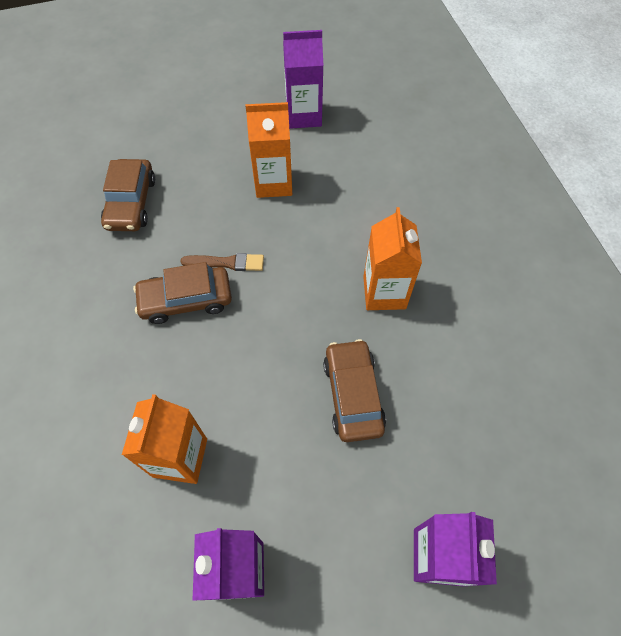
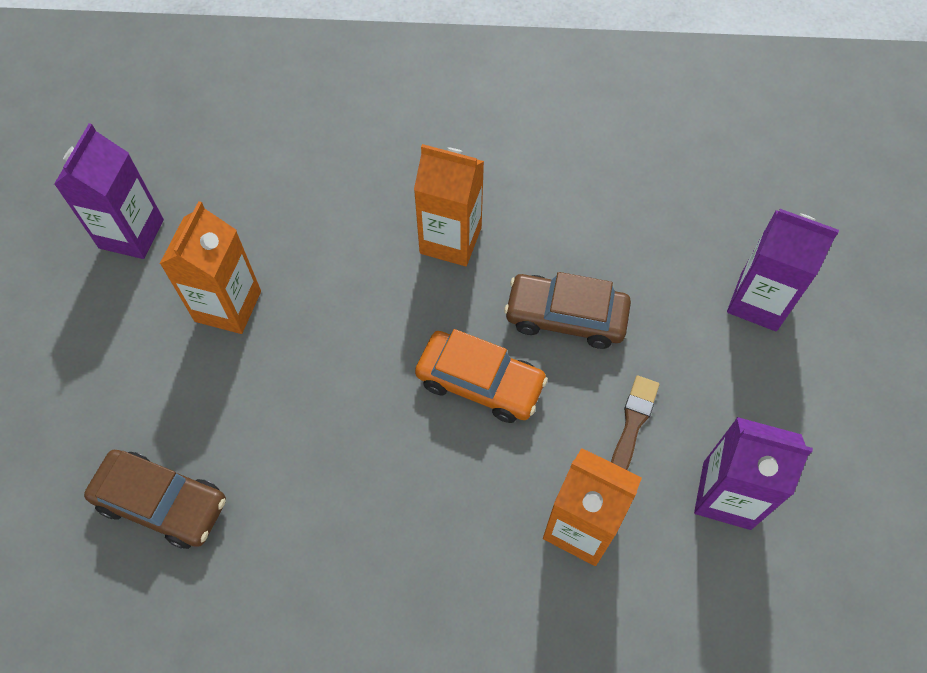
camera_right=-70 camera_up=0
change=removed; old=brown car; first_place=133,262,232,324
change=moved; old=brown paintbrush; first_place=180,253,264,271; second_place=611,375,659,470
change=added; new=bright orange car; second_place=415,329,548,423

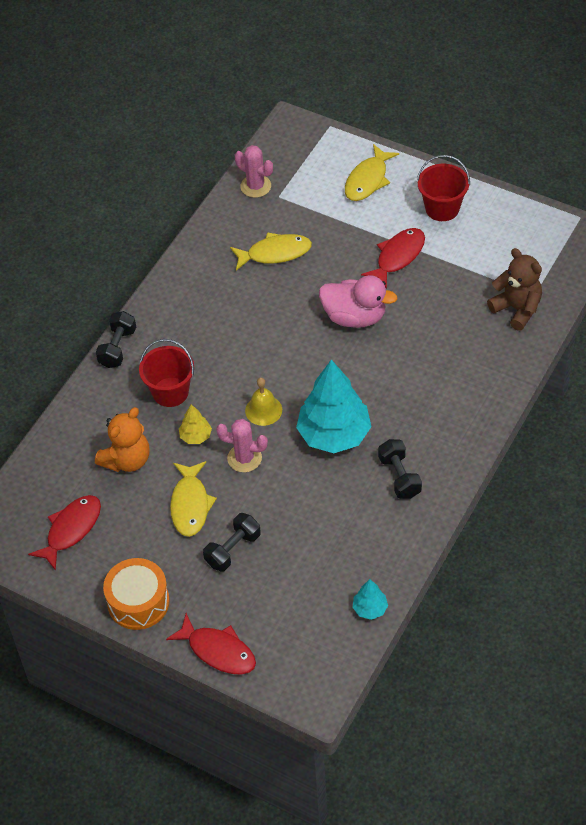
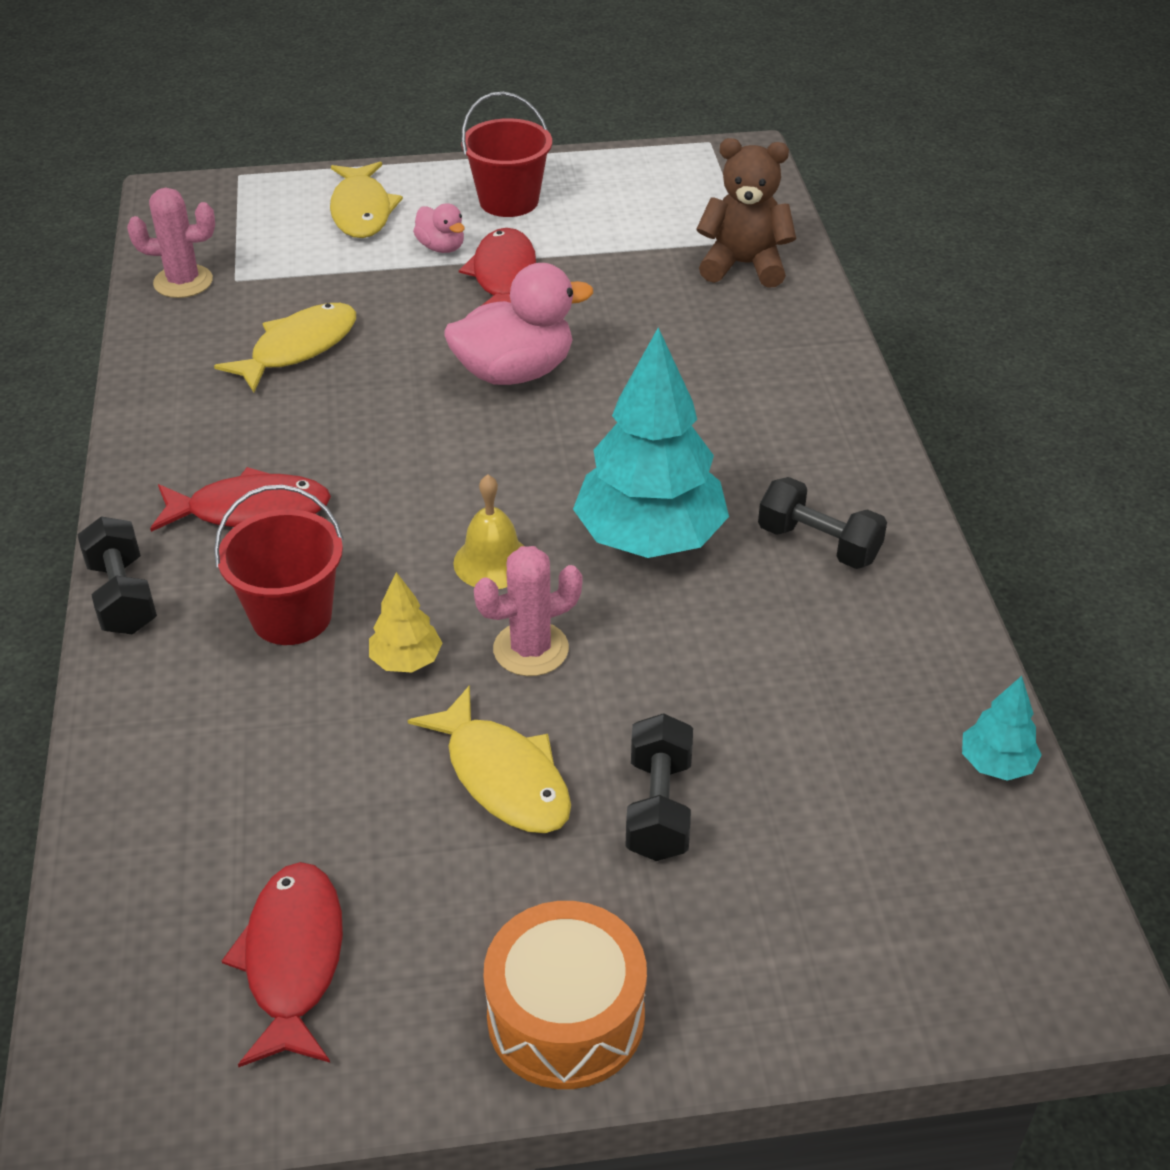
camera_right=-40 camera_up=-10
change=removed; old=bright orange stuffed bear; first_place=95,407,149,472
change=moved; old=red toy fish; first_place=166,613,256,675; second_place=150,467,331,532
change=added; new=pink rubber duck; second_place=413,203,465,253

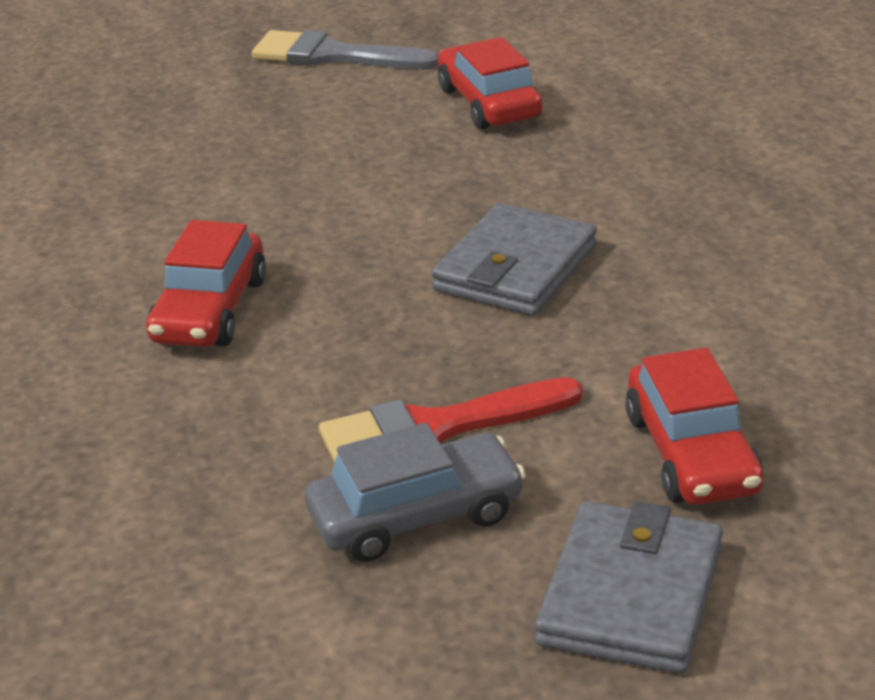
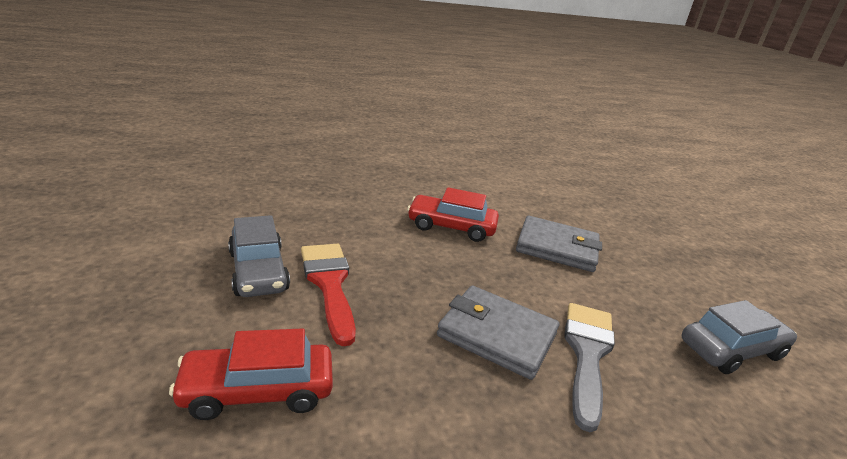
camera_right=85 camera_up=-5
change=moved; old=grey paintbrush; first_place=252,30,438,69; second_place=564,303,615,432
change=recoloured; old=red car; new=grey car; first_place=438,37,542,130; second_place=682,300,797,374
change=moved; old=grey billfold; first_place=535,501,723,674; second_place=516,216,602,272

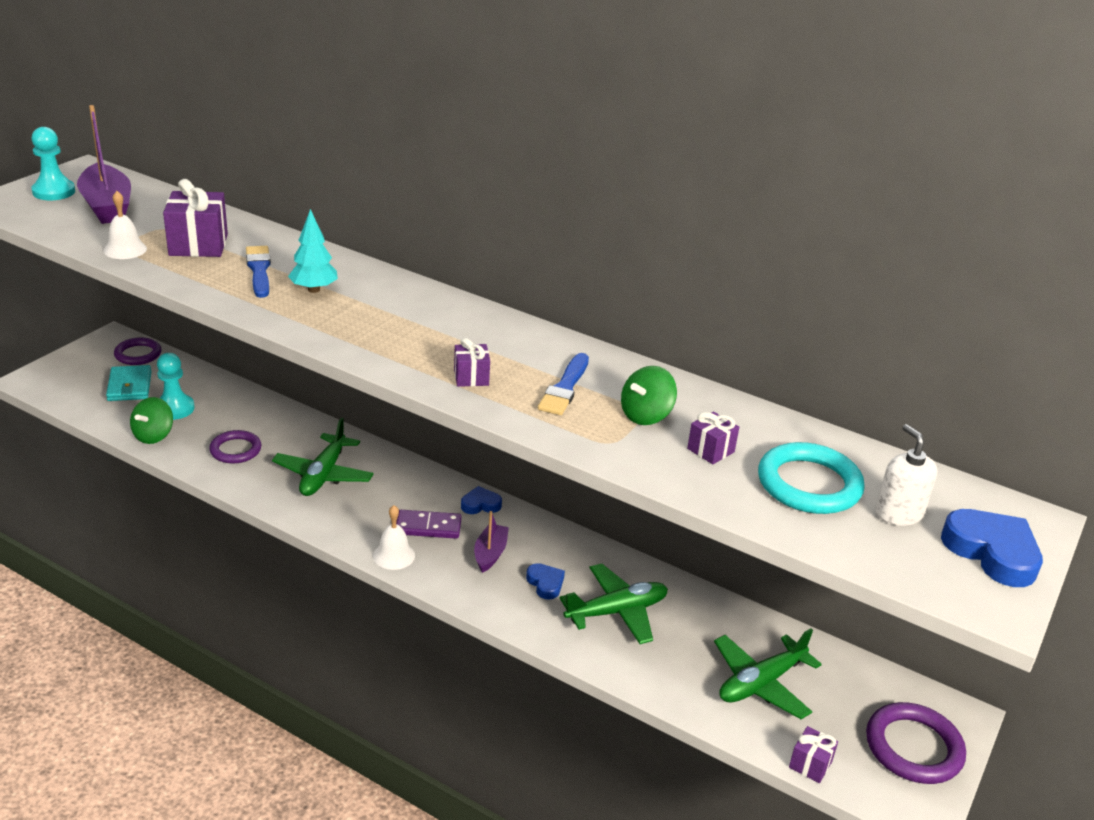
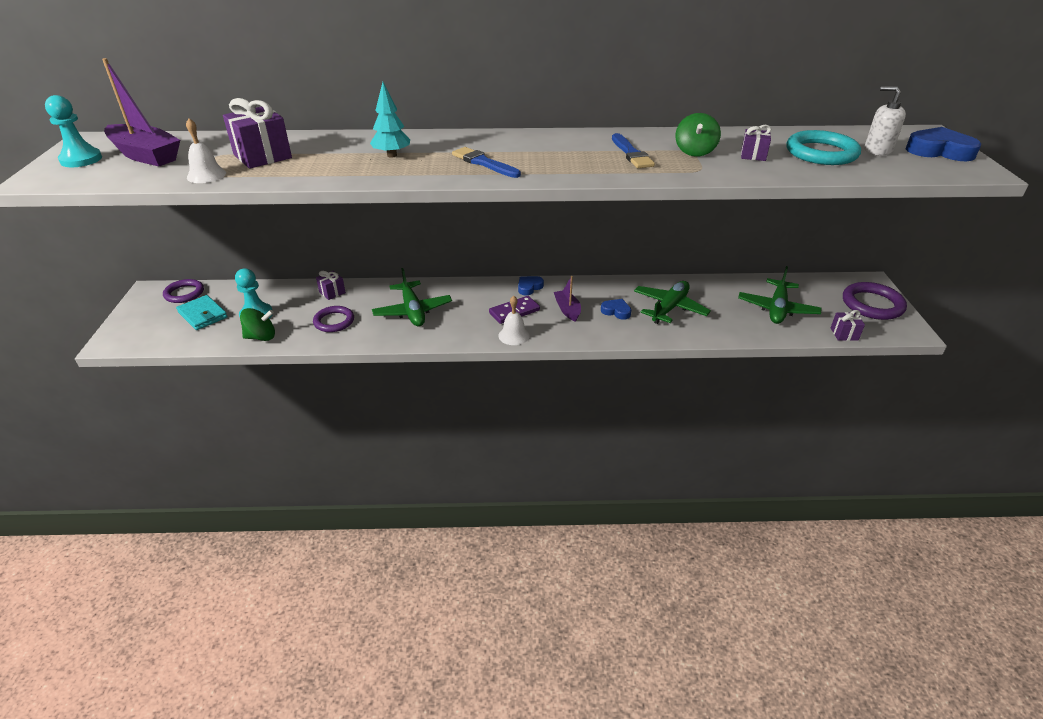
camera_right=-30 camera_up=5
change=turned; old=leaf-green toy top; first_place=130,397,173,444; second_place=240,308,275,341; degrees=-90
change=moved; old=blue paintbrush; first_place=246,246,271,298; second_place=452,147,521,178
change=moved; old=purple present; first_place=454,338,490,387; second_place=316,271,346,300

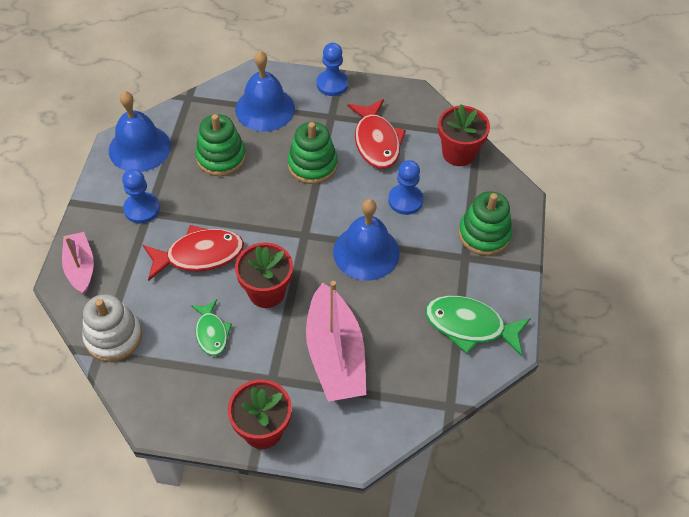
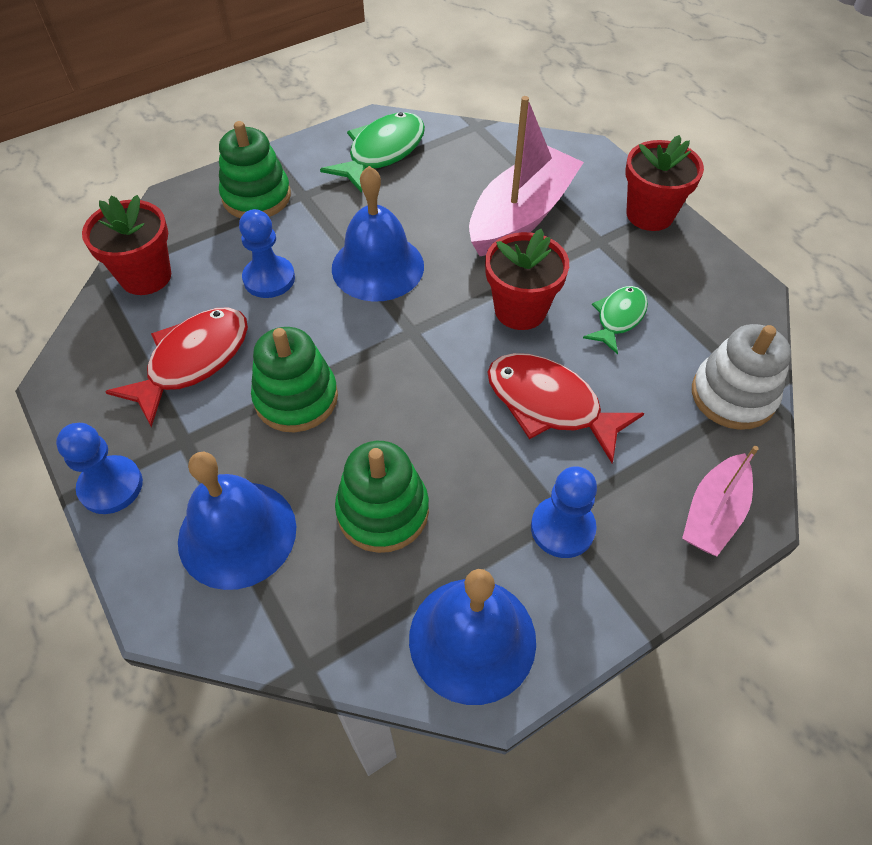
camera_right=-130 camera_up=0
change=turned; old=leaf-green toy fish; first_place=425,296,531,357; second_place=320,112,425,193; degrees=-120

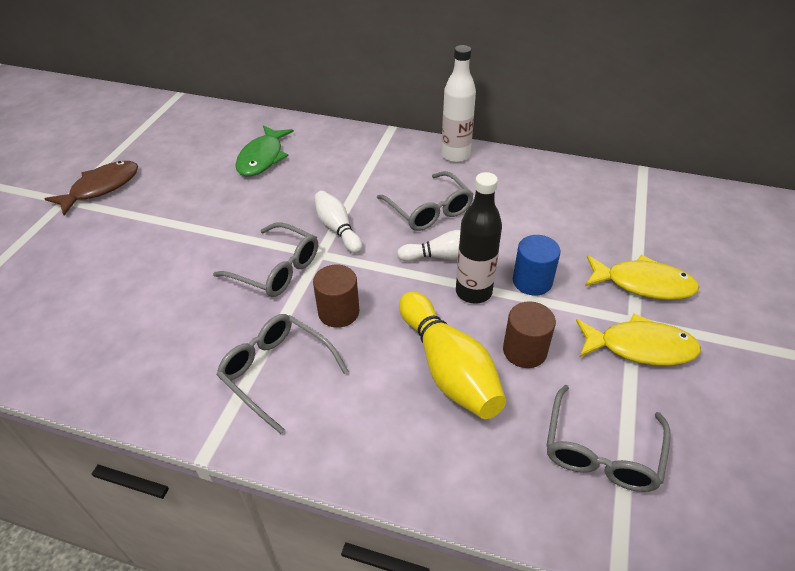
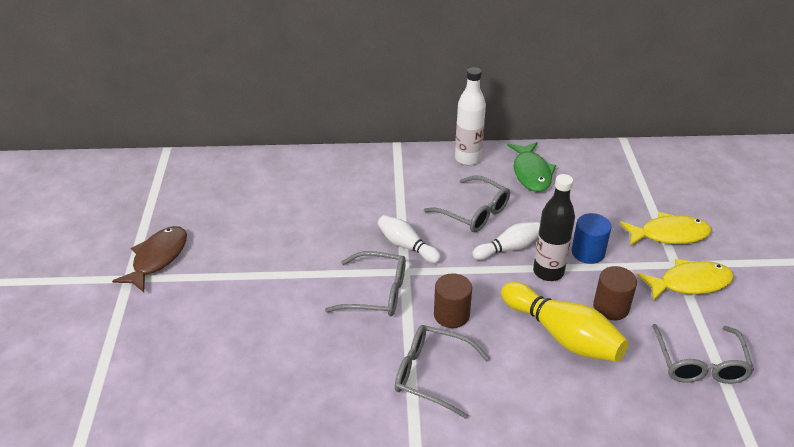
camera_right=-20 camera_up=-5
change=moved; old=leaf-green toy fish; first_place=235,125,294,176; second_place=507,142,556,192

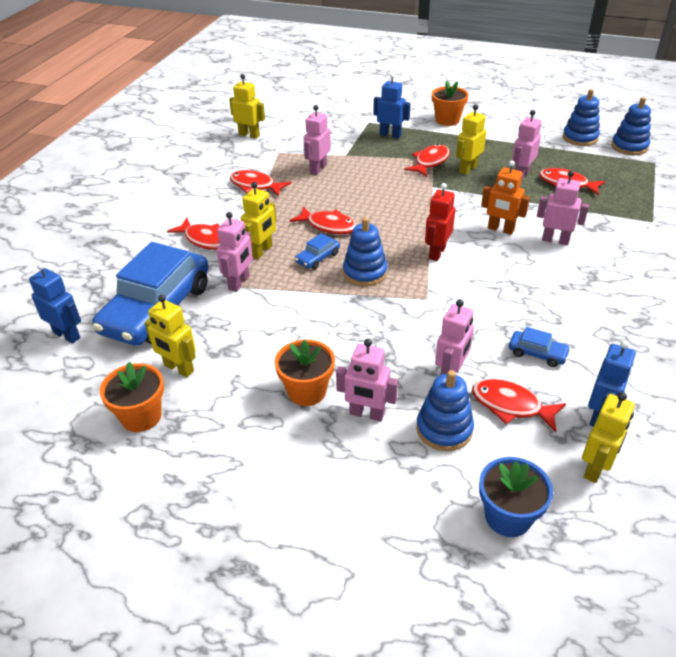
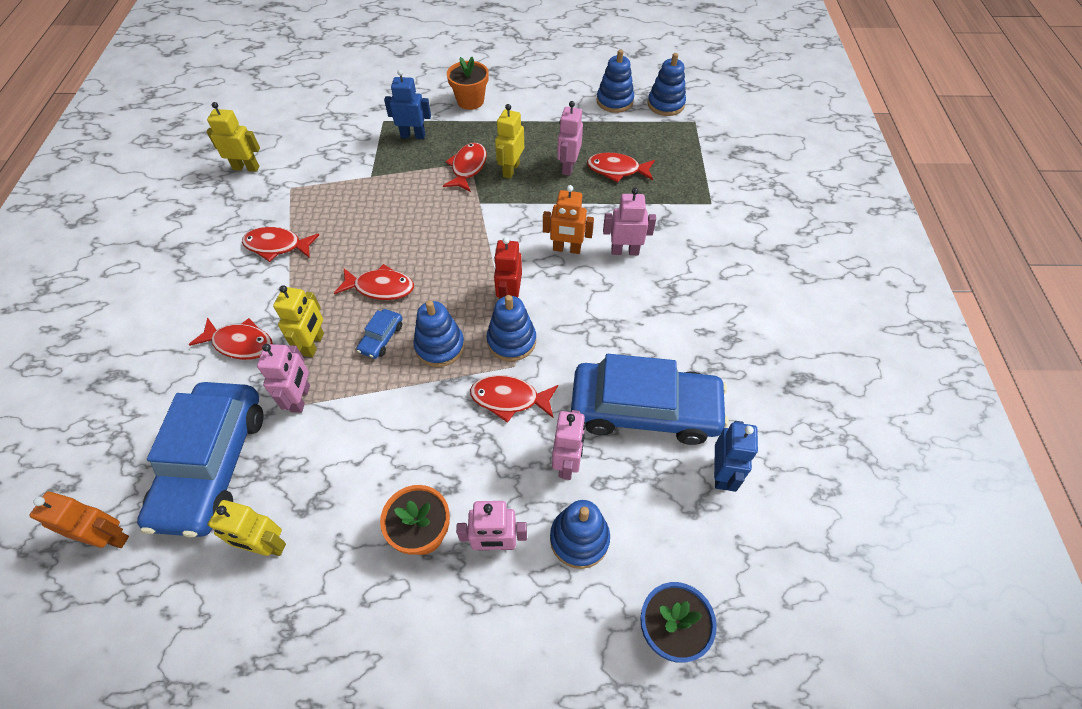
camera_right=-20 camera_up=15
change=recoloured; old=blue robot figure; new=bright orange robot figure; first_place=29,263,81,344; second_place=30,492,129,548
change=removed; old=bright orange flower pot; first_place=100,362,164,432
change=removed; old=pink robot figure; first_place=304,105,331,175
change=moved; old=red toy fish; first_place=472,379,566,432; second_place=470,375,558,423
change=resized; old=blue car; first_place=509,327,571,367; second_place=571,354,729,445; factor=2.5
change=removed; old=golden robot figure; first_place=582,392,635,483
change=added; new=blue ring stacker; second_place=486,295,536,361

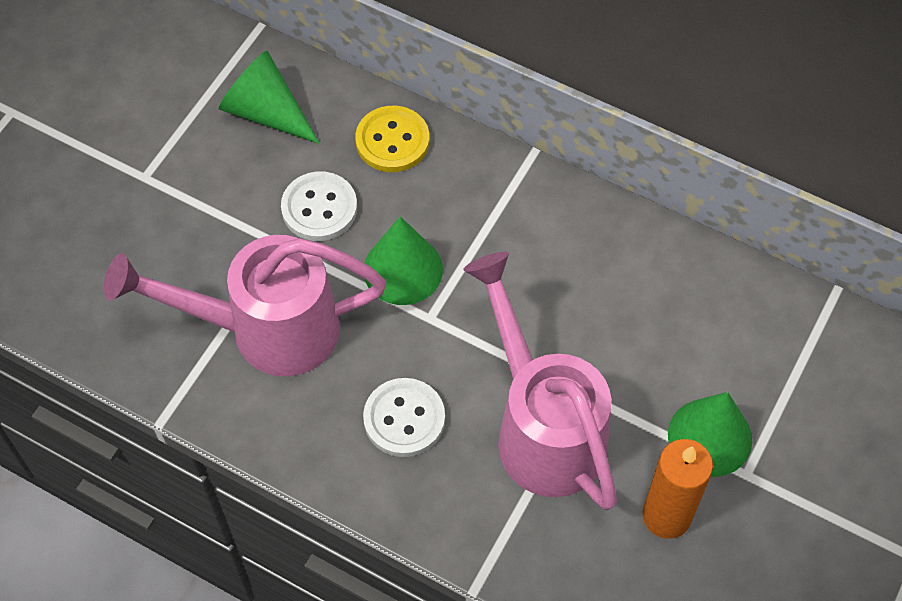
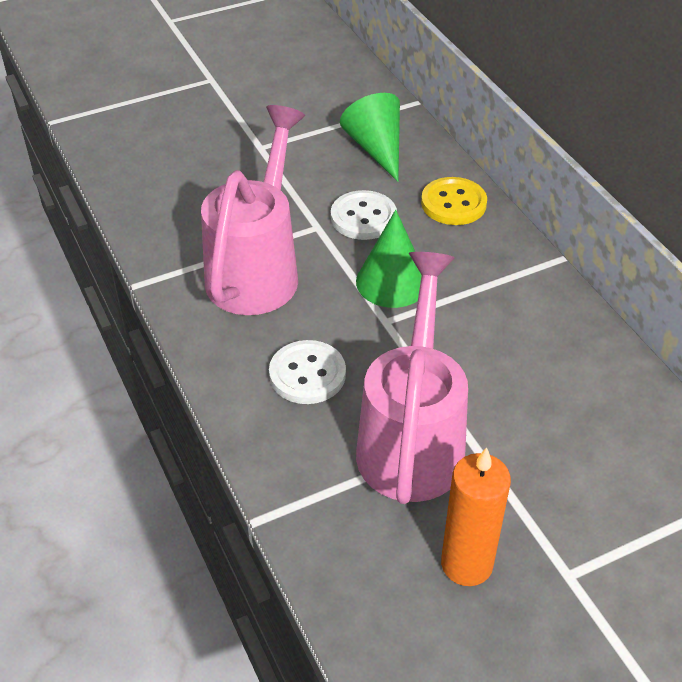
camera_right=35 camera_up=-15
change=turned; old=pink watering can; first_place=104,235,386,376; second_place=201,105,305,315; degrees=75
change=removed; old=leaf-green solid cone; first_place=668,392,752,477

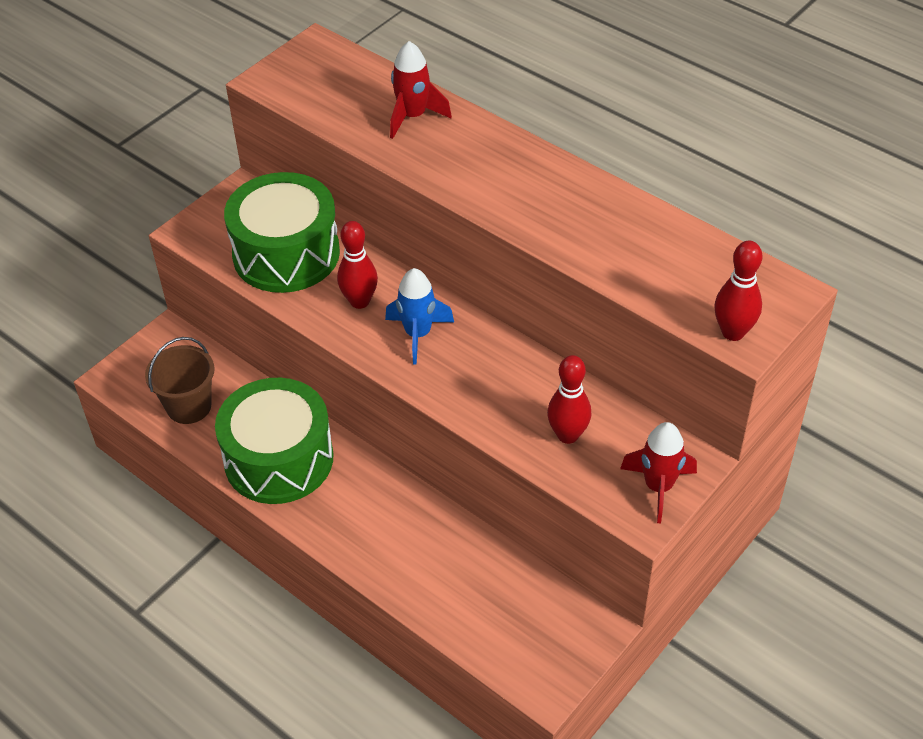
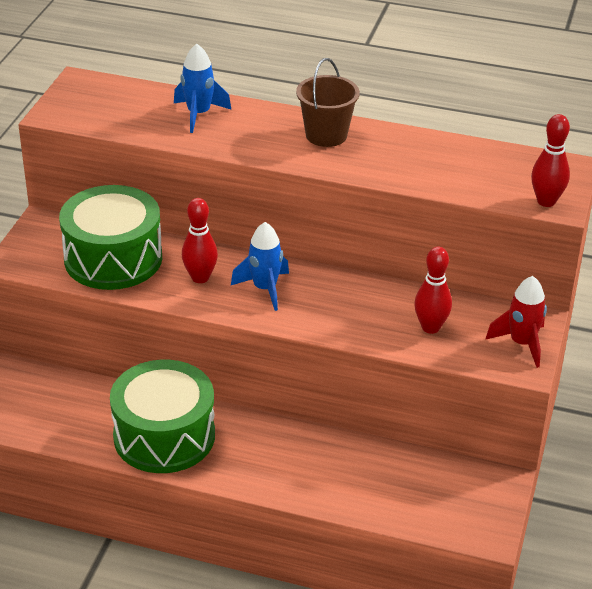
camera_right=-25 camera_up=-10
change=moved; old=brown sand bucket; first_place=145,337,214,424; second_place=296,58,360,147
change=recoloured; old=red toy rocket; new=blue toy rocket; first_place=390,41,452,139; second_place=174,44,232,133

